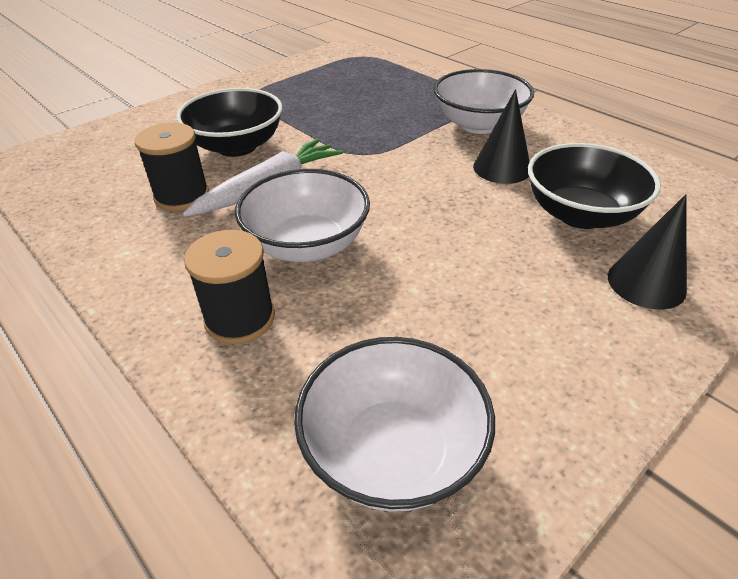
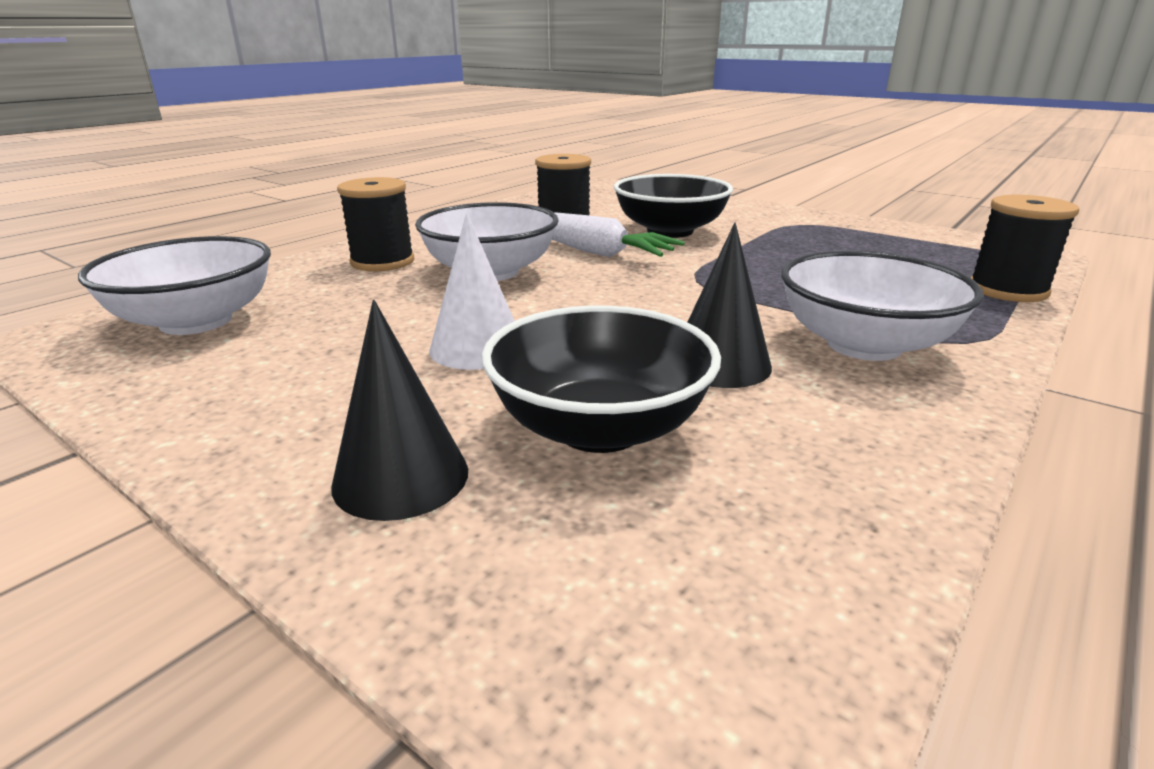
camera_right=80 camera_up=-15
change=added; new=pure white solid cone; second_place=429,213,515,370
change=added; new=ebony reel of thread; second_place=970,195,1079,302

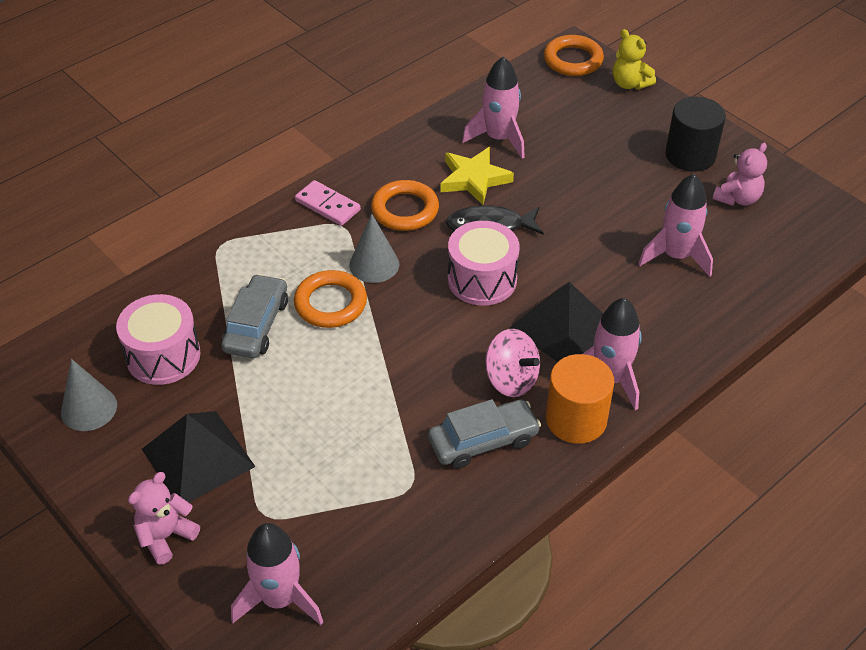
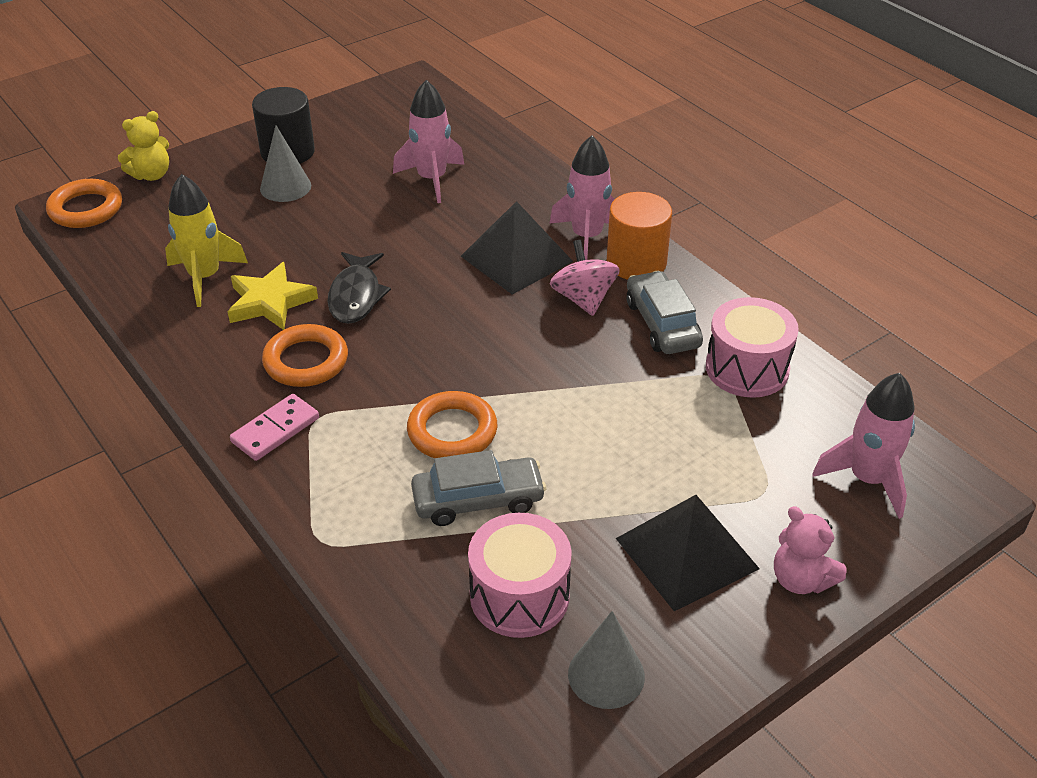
camera_right=-85 camera_up=-5
change=turned; old=grey car; first_place=221,274,288,358; second_place=411,450,546,526; degrees=150
change=moved; old=grey solid cone; first_place=349,213,399,283; second_place=260,125,311,202
change=moved; old=pink drum; first_place=448,221,520,305; second_place=706,297,799,398
change=recoloured; old=pink toy rocket; new=golden toy rocket; first_place=462,57,525,159; second_place=165,174,248,307
change=turned; old=pink toy top; first_place=485,329,540,397; second_place=550,240,620,316; degrees=-60
change=removed; old=pink stuffed bear; first_place=713,143,767,206

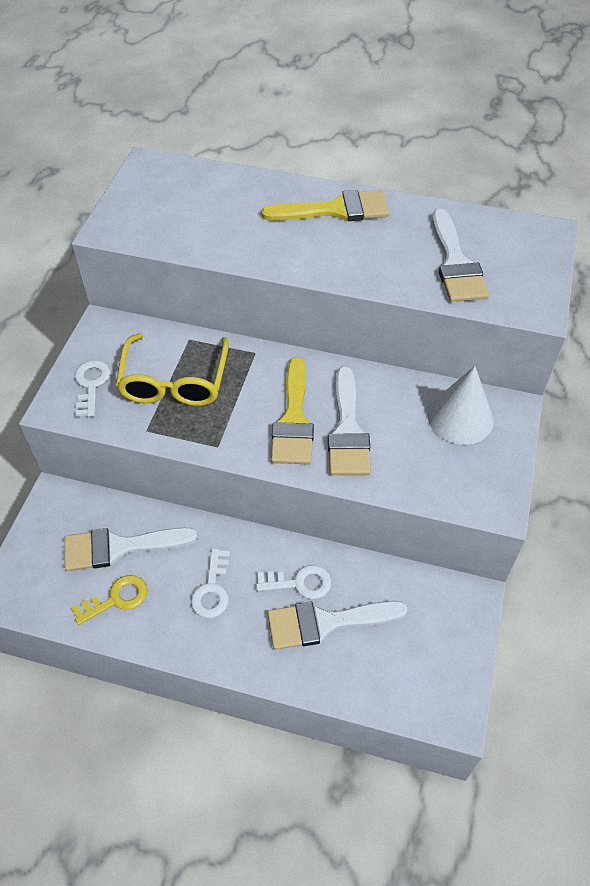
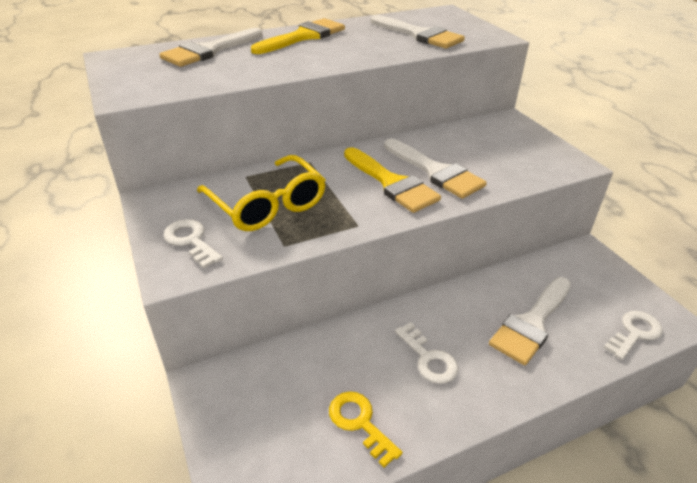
camera_right=-40 camera_up=-15
change=moved; old=pure white paintbrush; first_place=64,527,197,571; second_place=159,28,263,67
change=turned; old=golden latchkey; first_place=72,575,147,625; second_place=329,391,403,468; degrees=-60
change=moved; old=pure white latchkey; first_place=256,565,331,599; second_place=604,311,663,360
change=removed; old=pure white solid cone; first_place=428,366,494,445

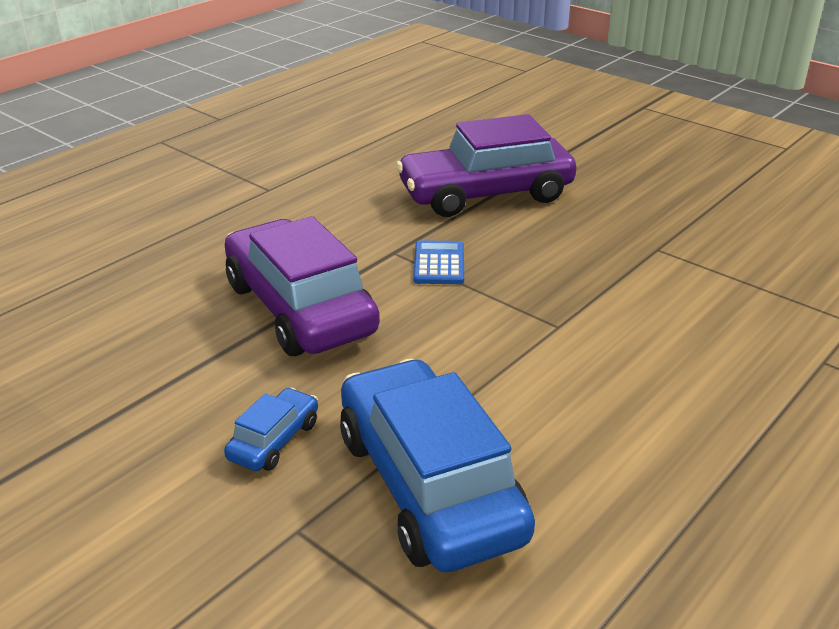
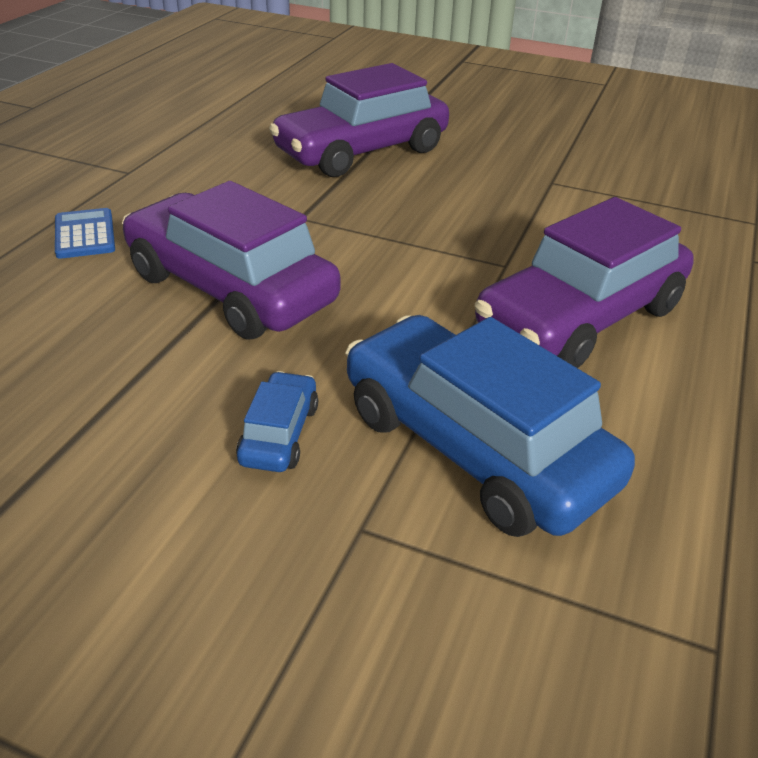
camera_right=-20 camera_up=5
change=moved; old=blue pocket calculator; first_place=413,240,464,284; second_place=55,208,115,259
change=added; new=purple car; second_place=475,197,694,368

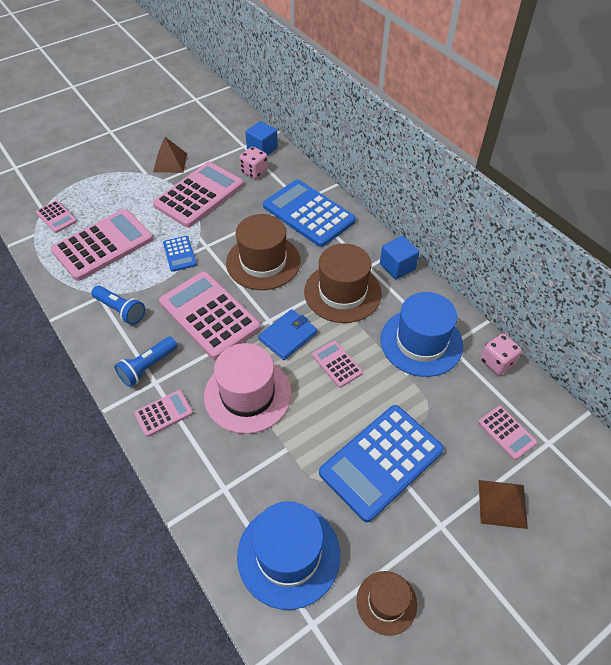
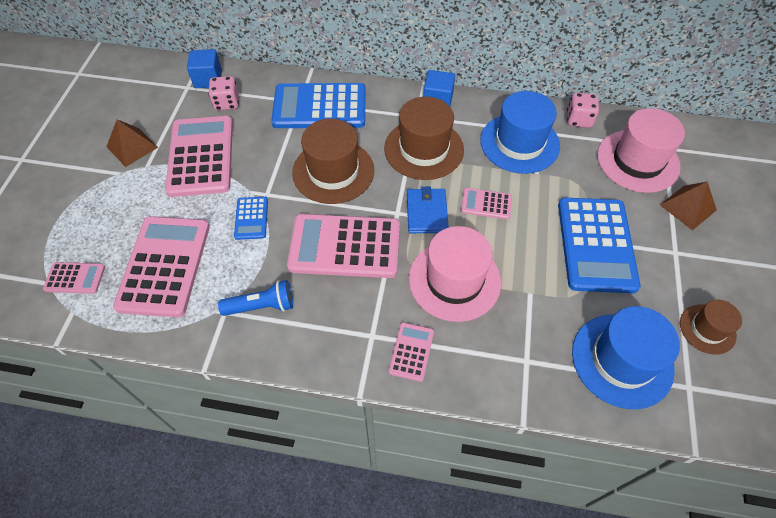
camera_right=-45 camera_up=5
change=removed; old=blue flashlight; first_place=114,336,177,387
change=turned; old=blue pocket calculator; first_place=163,236,197,272; second_place=234,197,268,240; degrees=60
change=replaced; old=pink pocket calculator; new=pink hat; first_place=478,406,537,460; second_place=597,108,685,193

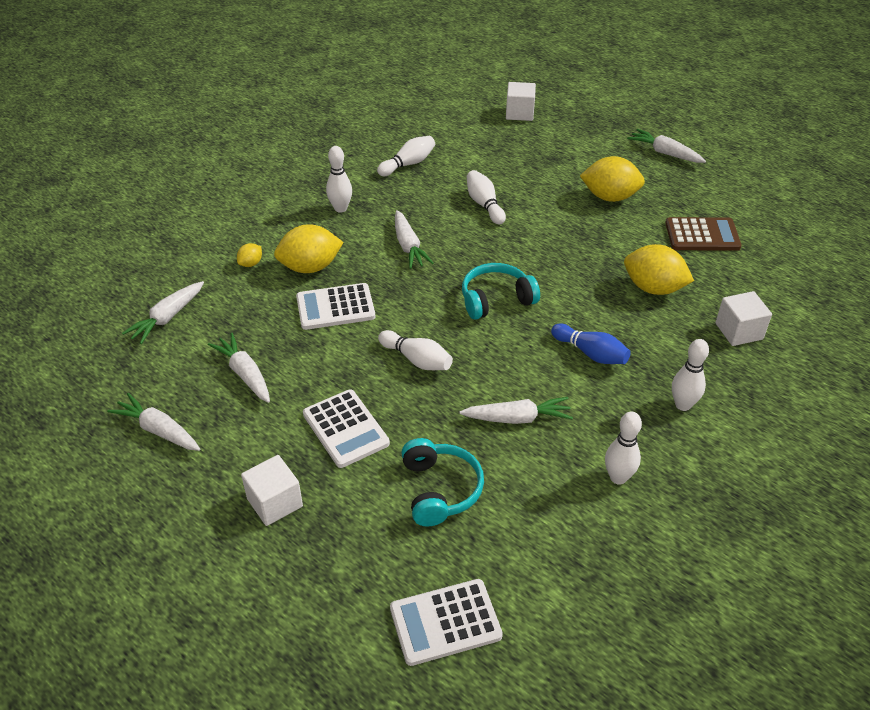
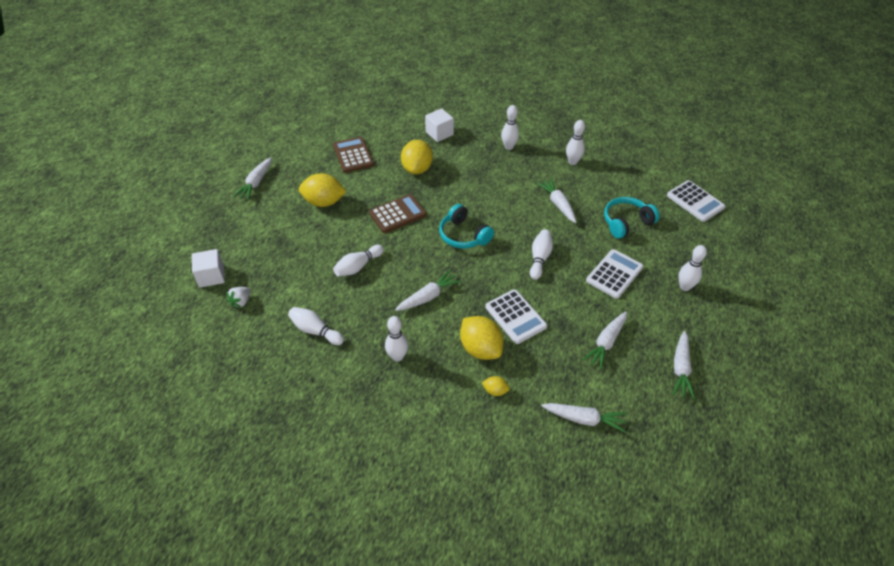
camera_right=-110 camera_up=5
change=replaced; old=pure white cube; new=pure white bowling pin; first_place=241,455,303,526; second_place=678,245,707,291
change=removed; old=blue bowling pin; first_place=551,323,631,364
change=turned; old=golden citrus fruit; first_place=580,156,645,202; second_place=299,173,347,207; degrees=-75
change=added; new=pure white toy strawberry; second_place=226,287,250,308
change=added; new=brown pocket calculator; second_place=369,194,427,233

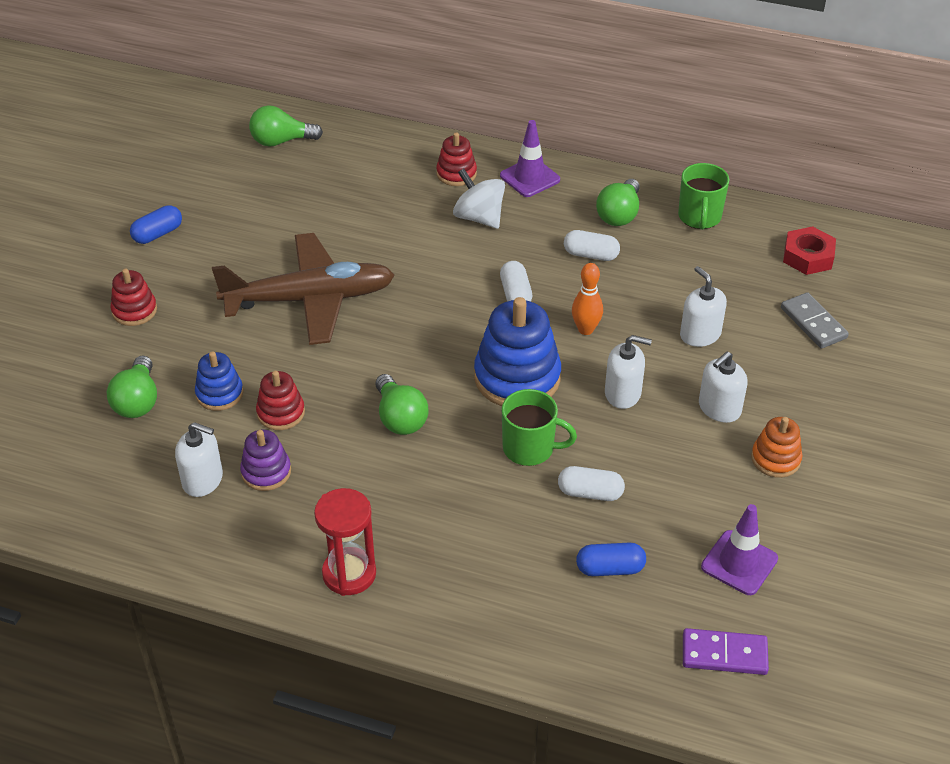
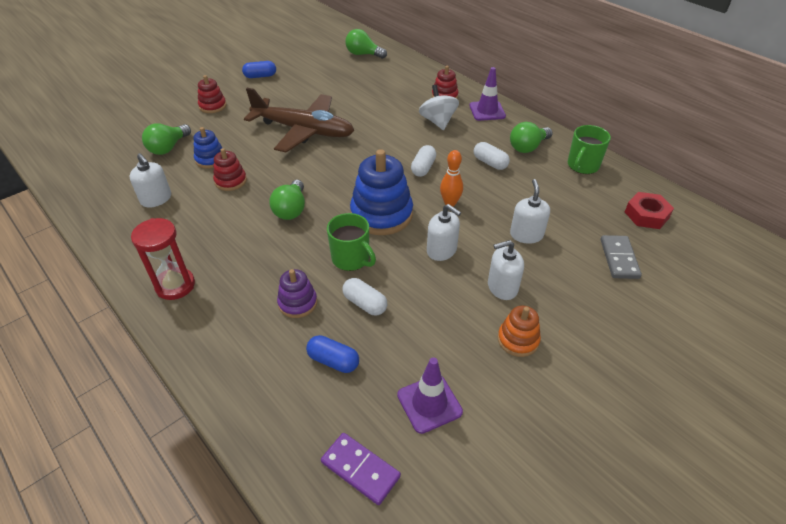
camera_right=30 camera_up=0
change=moved; old=purple ring stacker; first_place=240,430,291,491; second_place=277,269,317,318

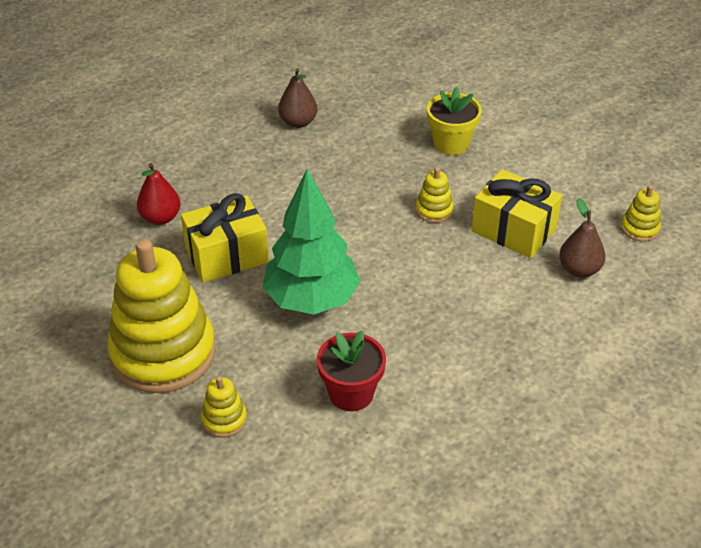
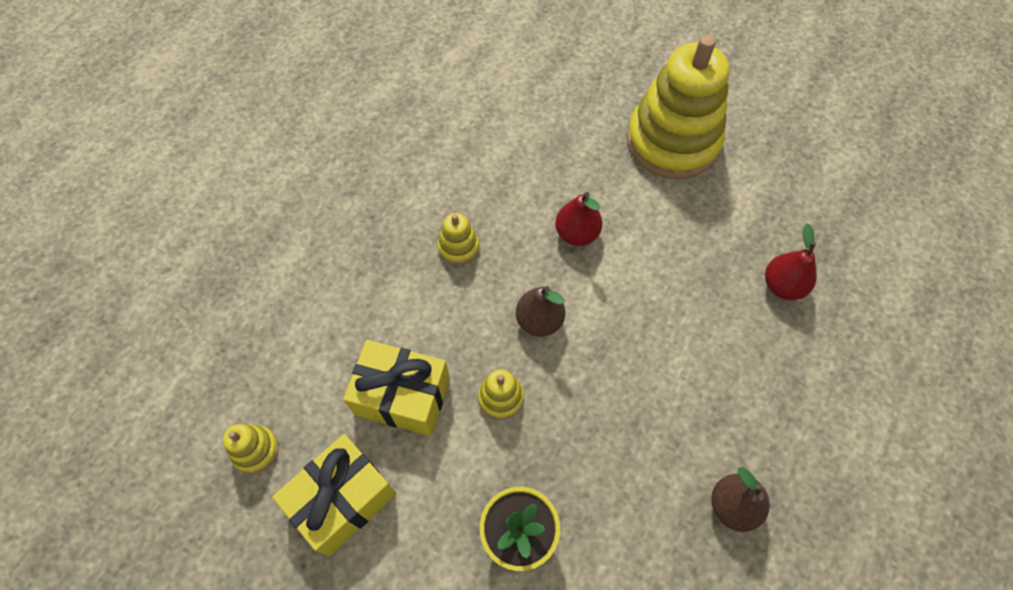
camera_right=160 camera_up=20
change=moved; old=golden present; first_place=181,193,269,283; second_place=272,434,396,556
change=moved; old=golden ring stacker; first_place=201,376,247,438; second_place=438,213,479,265
change=replaced; old=leaf-green fir tree; new=red pear fruit; first_place=262,169,360,315; second_place=555,192,602,246
change=removed; old=red flower pot; first_place=317,331,386,411
change=moved; old=brown pear fruit; first_place=559,198,605,278; second_place=516,286,565,337

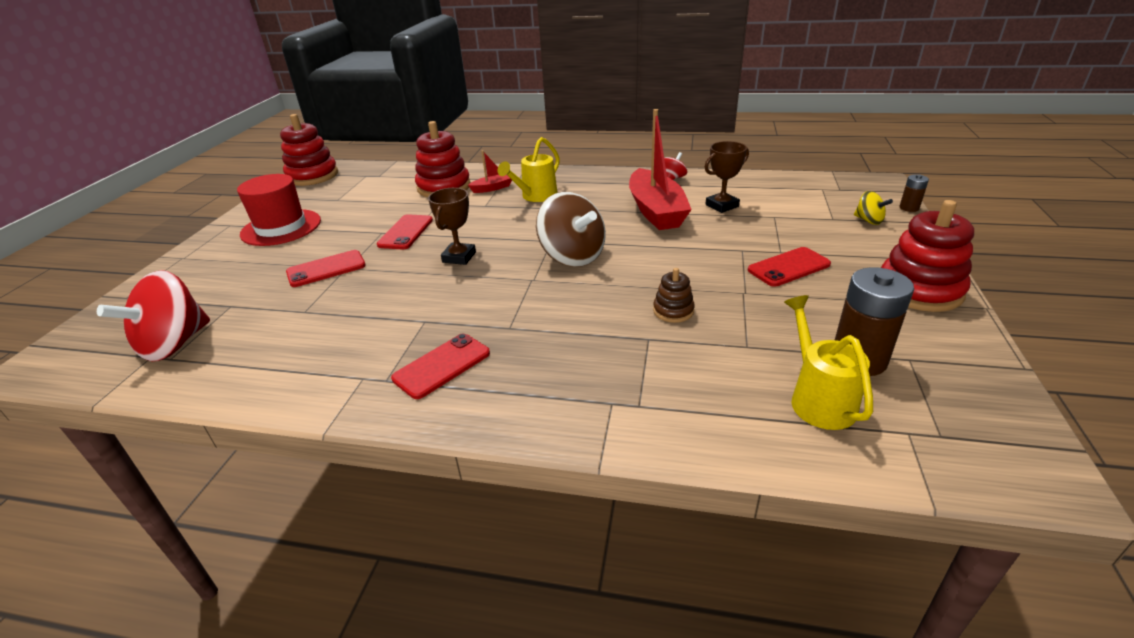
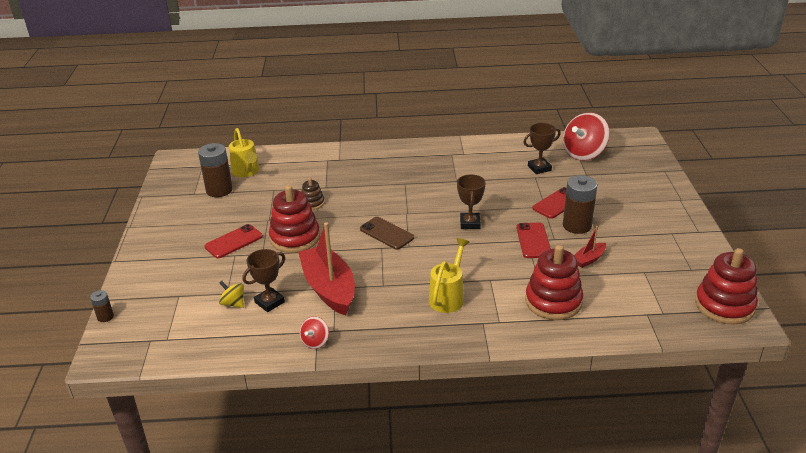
camera_right=165 camera_up=0
change=turned; old=red toy top; first_place=97,270,210,361; second_place=563,113,610,161; degrees=-150
change=removed; old=red hat; first_place=237,174,321,246
change=removed; old=red smartphone; first_place=391,334,490,399
change=moved; old=red boat; first_place=468,151,512,193; second_place=574,226,606,268
change=replaced; old=brown toy top; new=brown smartphone; first_place=536,192,606,267; second_place=360,217,414,249
change=moved; old=golden toy top; first_place=854,191,893,225; second_place=219,281,244,308
change=moved; old=red ring stacker; first_place=881,200,974,312; second_place=269,185,320,253
change=added; new=brown trophy; second_place=523,123,561,174
change=added; new=brown battery; second_place=563,175,597,234

